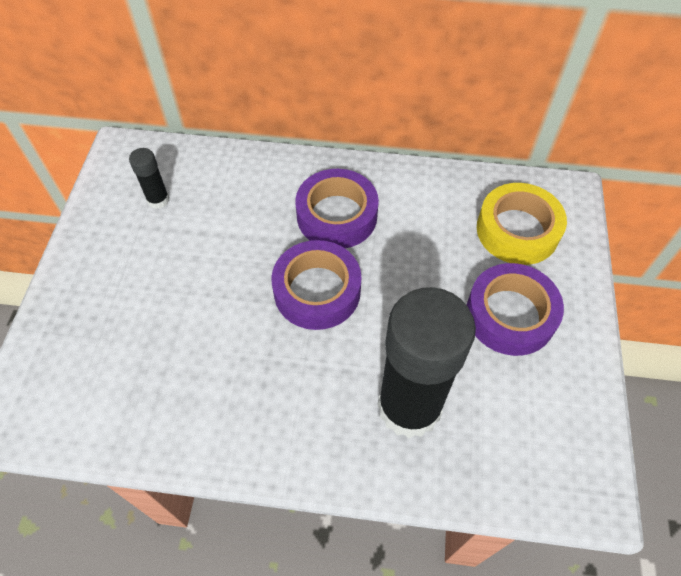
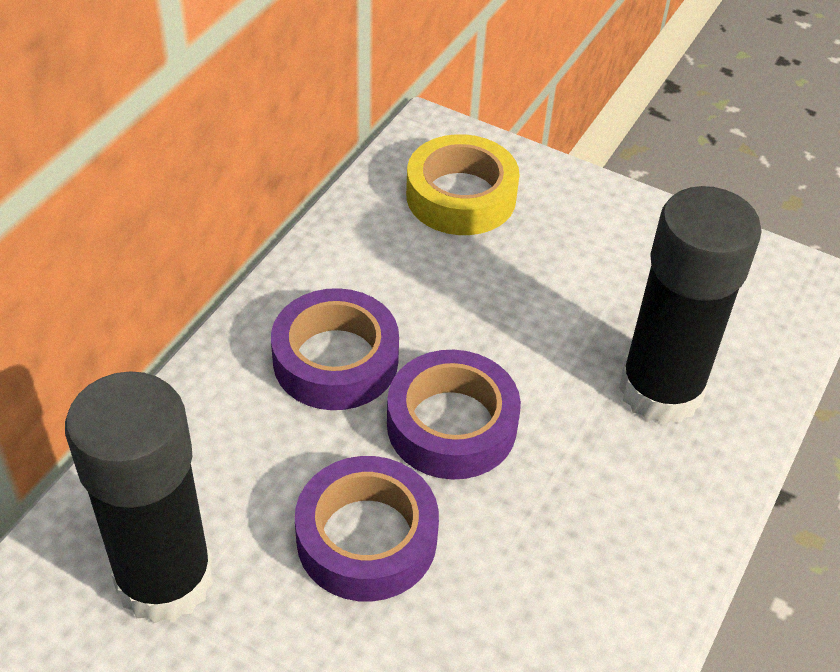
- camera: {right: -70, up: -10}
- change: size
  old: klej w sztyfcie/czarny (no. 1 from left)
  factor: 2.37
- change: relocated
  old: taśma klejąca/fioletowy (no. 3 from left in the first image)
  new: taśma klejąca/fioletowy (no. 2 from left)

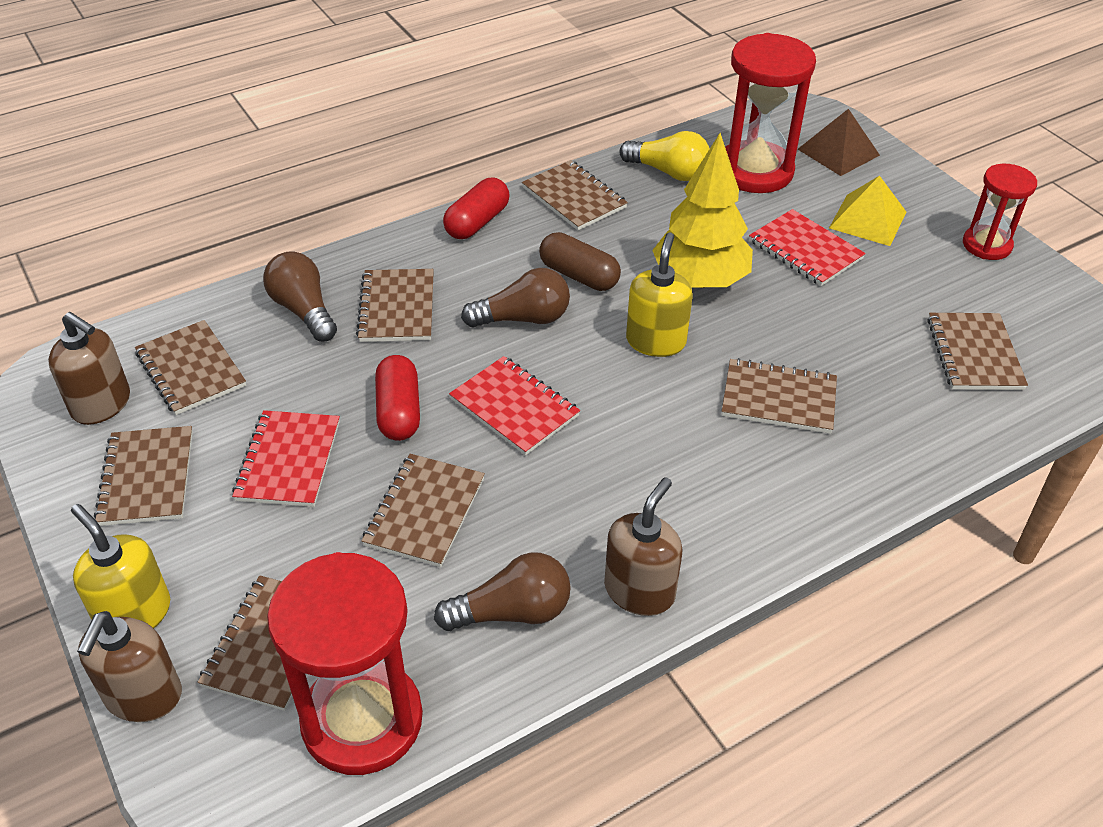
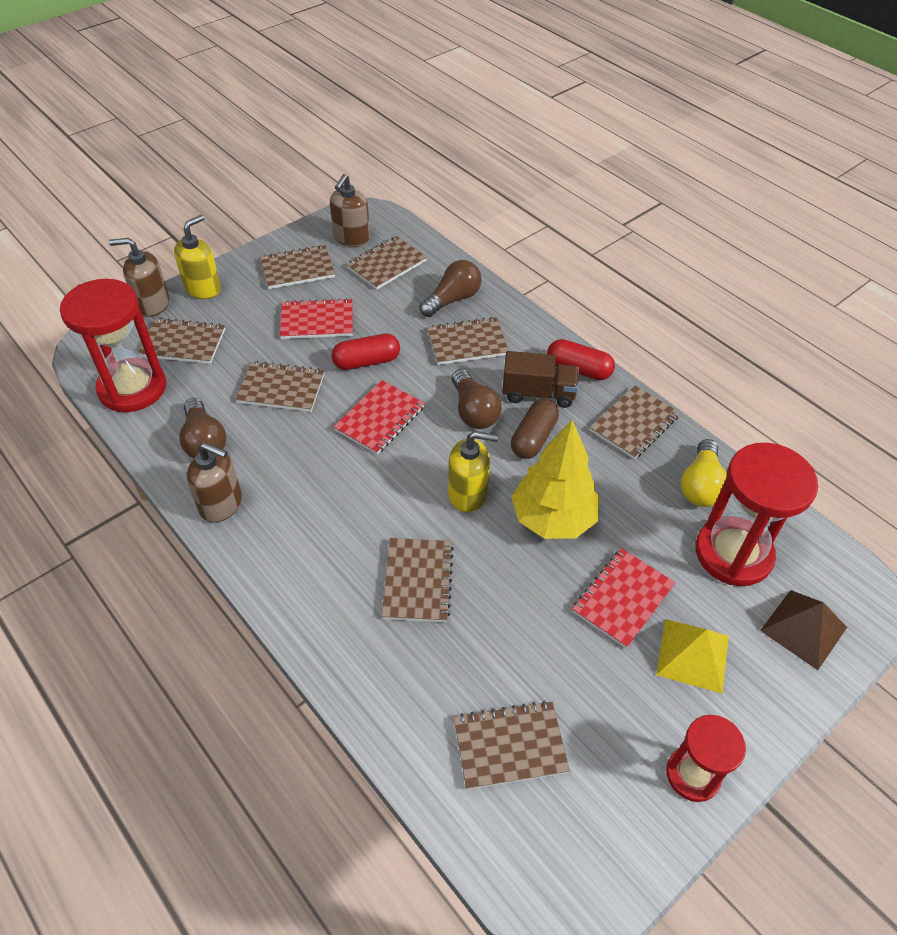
- camera: {right: 80, up: 5}
- change: appeared
  new: ciężarówka/brązowy

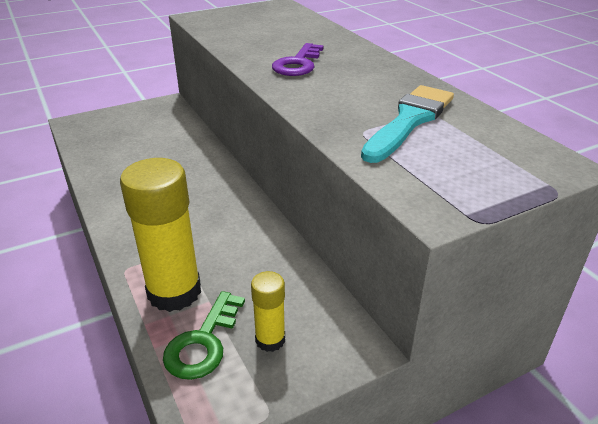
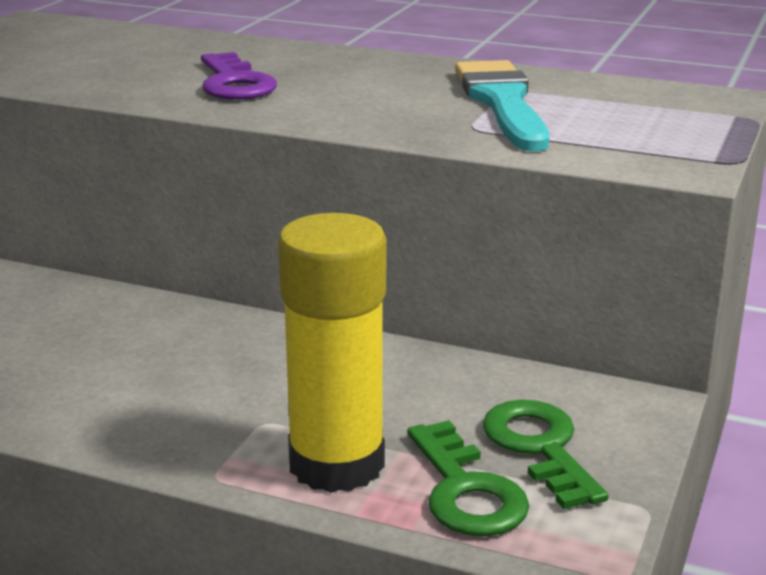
- camera: {right: -40, up: -10}
- change: exchanged
  old: klej w sztyfcie/żółty (no. 2 from left)
  new: klucz/zielony (no. 2 from left)

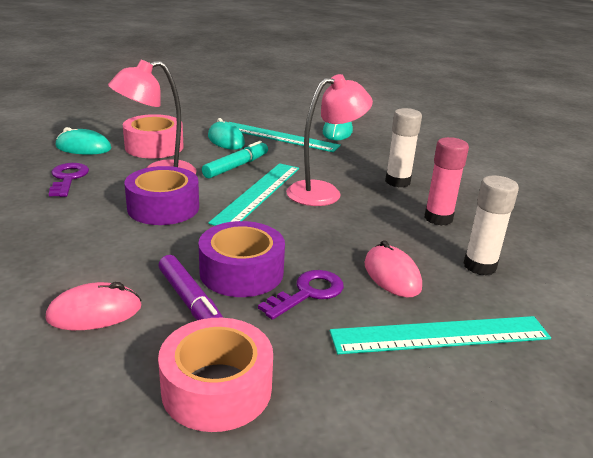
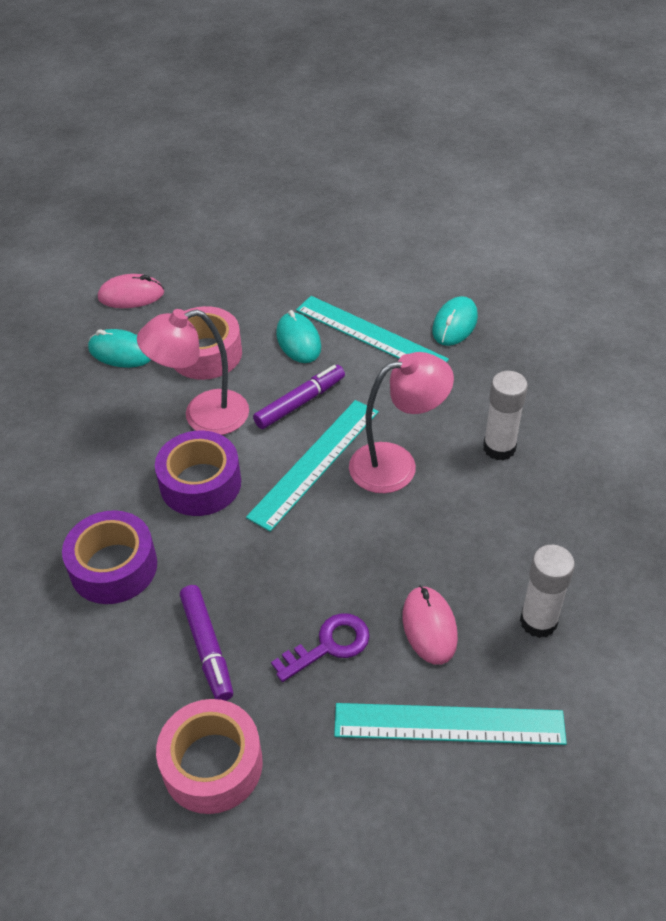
- camera: {right: 15, up: 20}
- change: relocated
  old: taśma klejąca/fioletowy (no. 2 from left in the first image)
  new: taśma klejąca/fioletowy (no. 1 from left)
- change: relocated
  old: myszka/różowy (no. 1 from left)
- change: colour
  old: flamaster/turkusowy
  new: flamaster/fioletowy (no. 2 from left)
- change: missing
  old: klucz/fioletowy (no. 1 from left)
- change: missing
  old: klej w sztyfcie/różowy

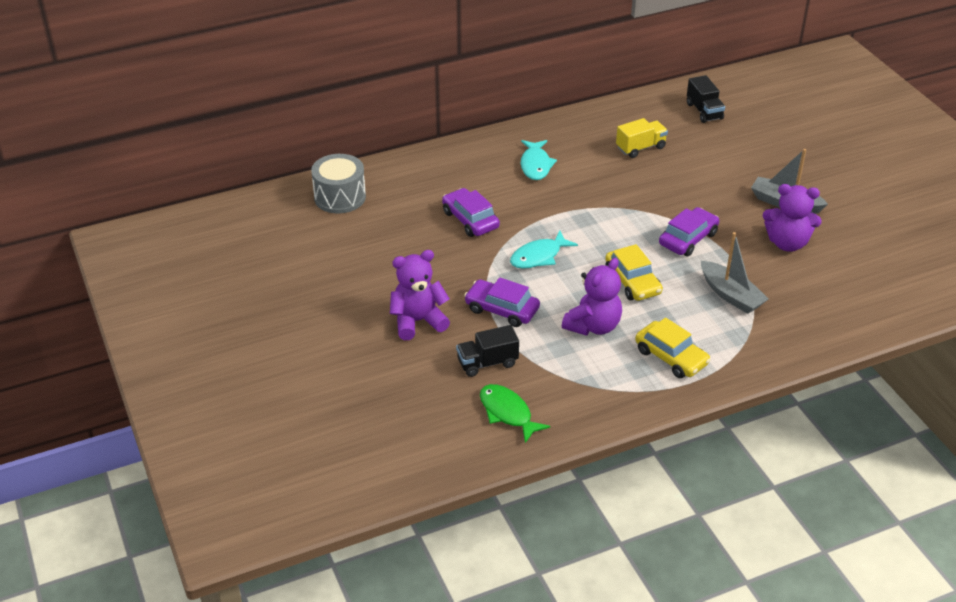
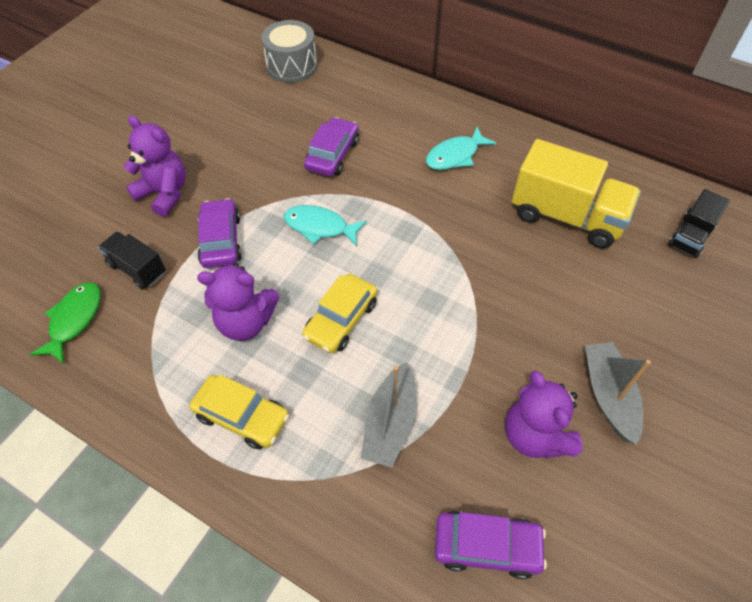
- camera: {right: 55, up: 15}
- change: spun
  old: samochód/żółty (no. 2 from left in the first image)
  degrees: -75
- change: relocated
  old: samochód/fioletowy (no. 3 from left)
- change: size
  old: ciężarówka/żółty
  factor: 1.82

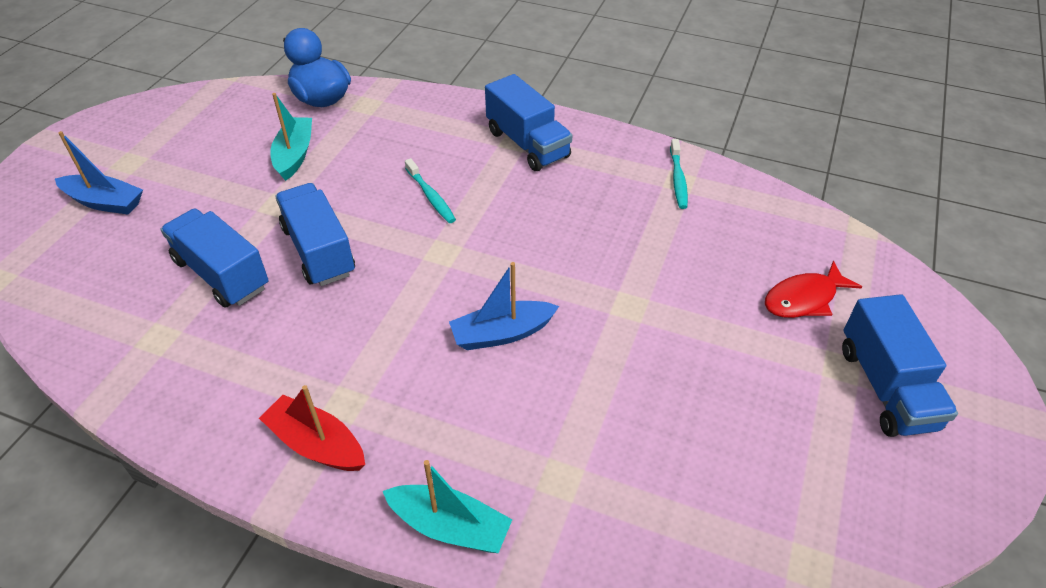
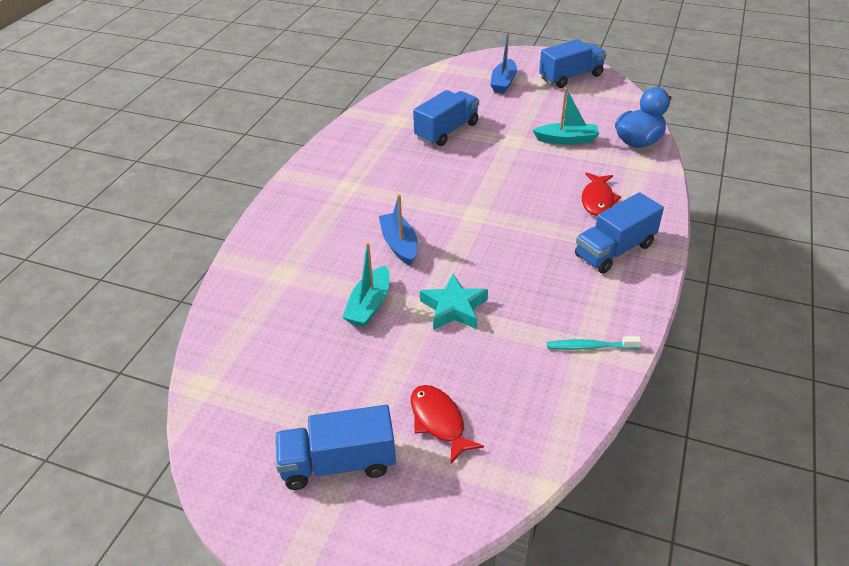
- camera: {right: 90, up: -5}
- change: relocated
  old: łódka/turkusowy (no. 2 from left in the first image)
  new: łódka/turkusowy (no. 1 from left)
- change: appeared
  new: gwiazda/turkusowy
- change: relocated
  old: ciężarówka/niebieski (no. 2 from left in the first image)
  new: ciężarówka/niebieski (no. 3 from left)
- change: appeared
  new: ryba/czerwony (no. 2 from left)
- change: missing
  old: łódka/czerwony
- change: missing
  old: szczoteczka do zębów/turkusowy (no. 1 from left)

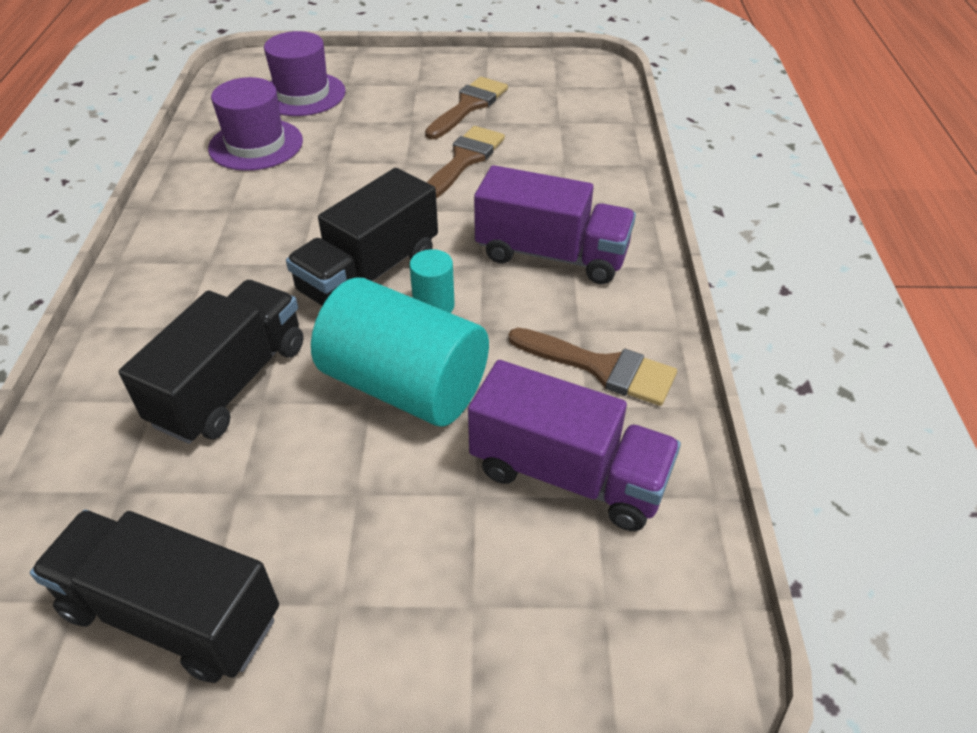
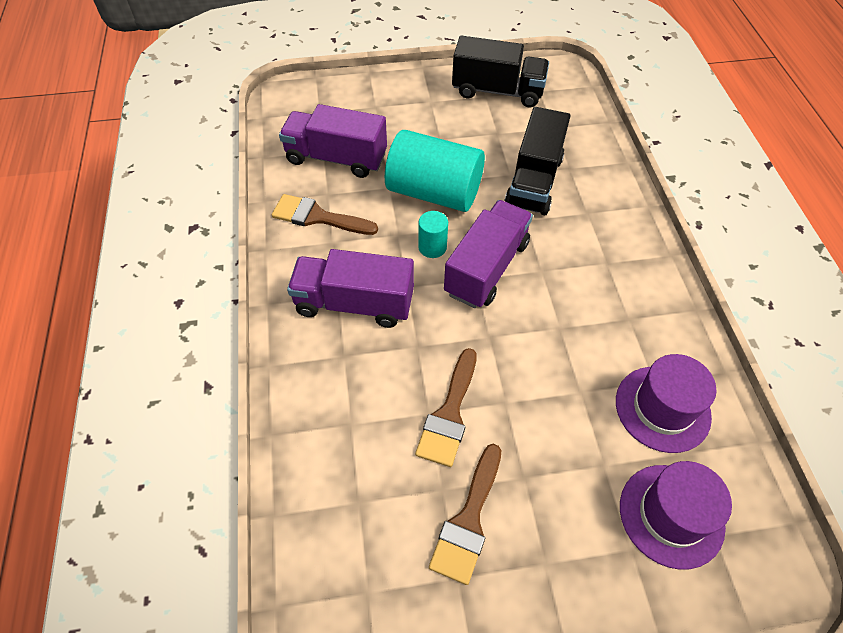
- camera: {right: 170, up: 10}
- change: colour
  old: ciężarówka/czarny (no. 3 from left)
  new: ciężarówka/fioletowy (no. 3 from left)

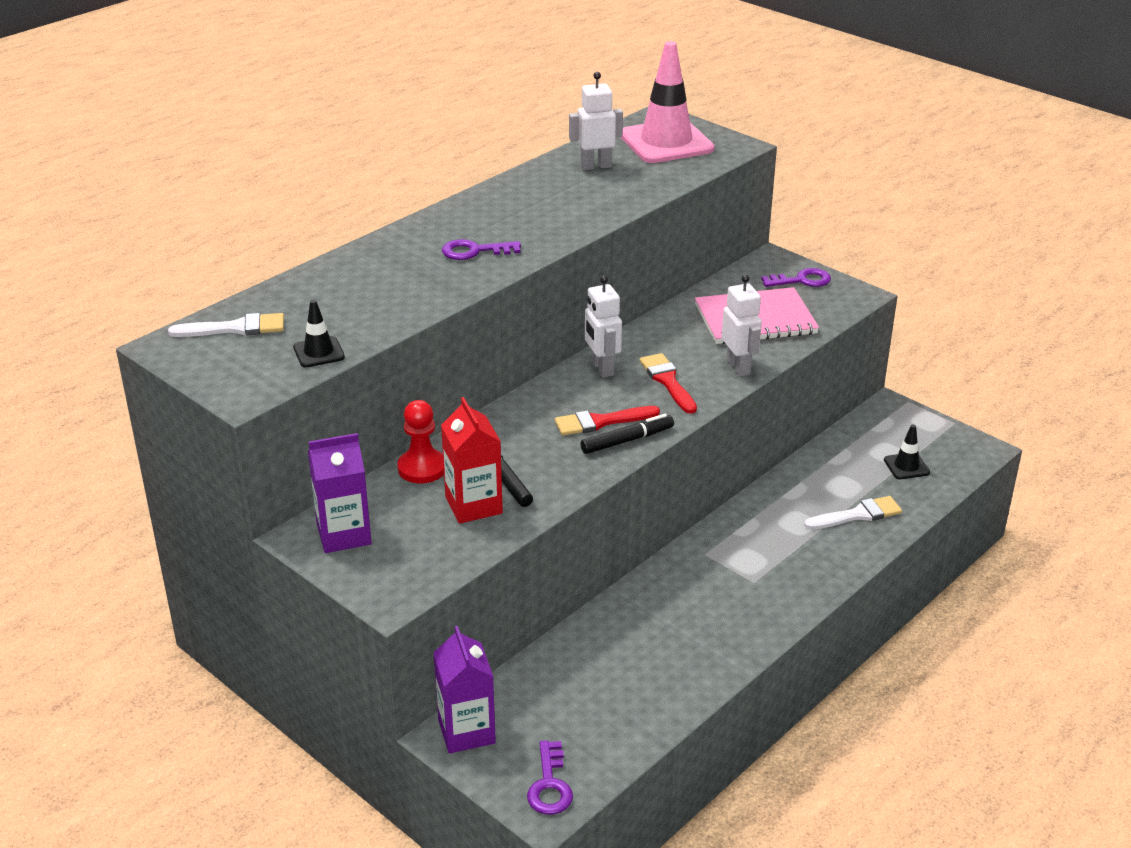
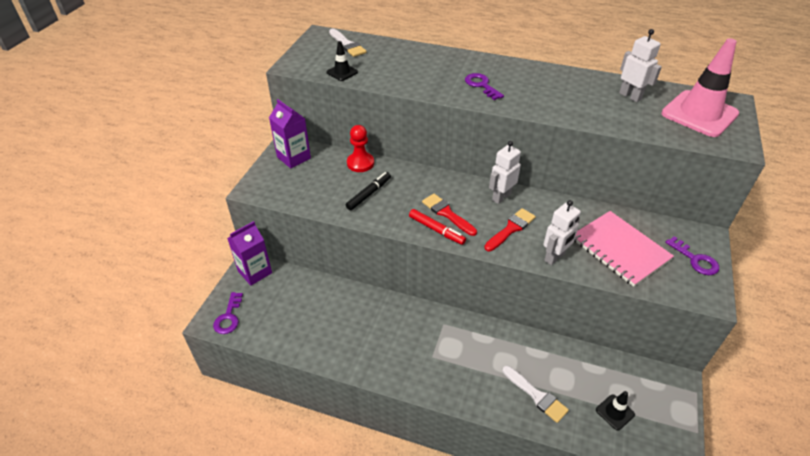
- camera: {right: 65, up: 10}
- change: spun
  old: klucz/fioletowy (no. 2 from left in the first image)
  degrees: -60
- change: colour
  old: flamaster/czarny (no. 2 from left)
  new: flamaster/czerwony
- change: missing
  old: karton mleka/czerwony

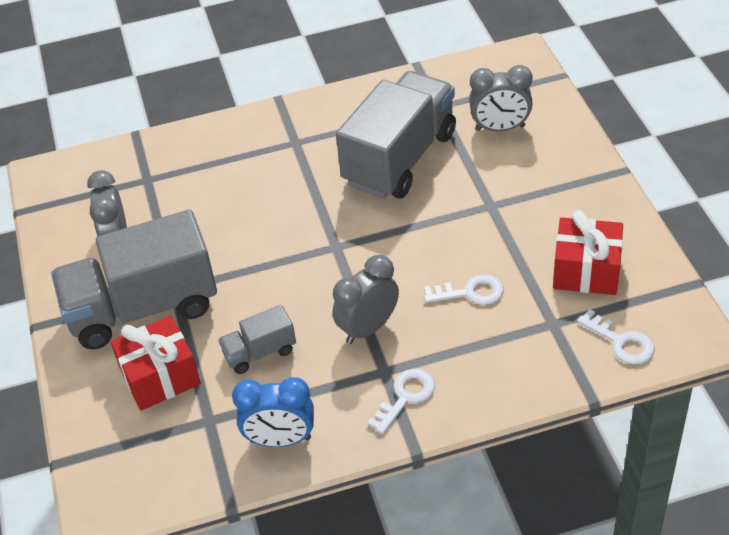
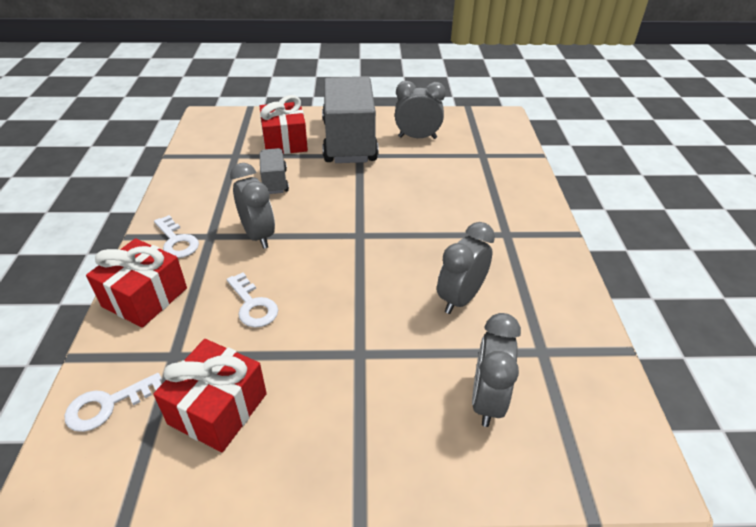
- camera: {right: 100, up: -5}
- change: appeared
  new: prezent/czerwony (no. 1 from left)
- change: spun
  old: klucz/biały (no. 2 from left in the first image)
  degrees: -45
- change: exchanged
  old: ciężarówka/szary (no. 3 from left)
  new: budzik/szary (no. 3 from left)
- change: missing
  old: budzik/niebieski

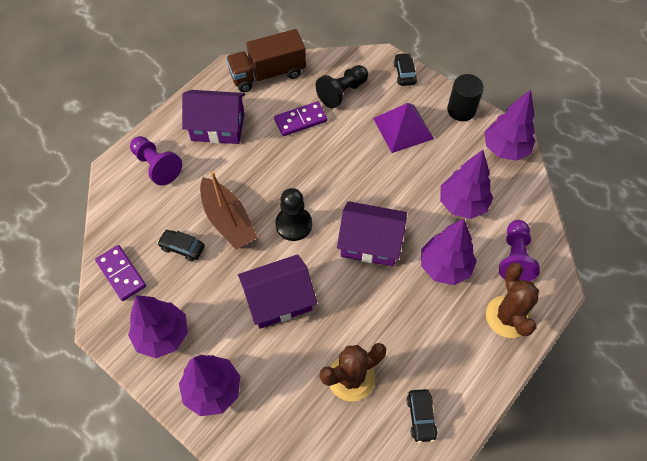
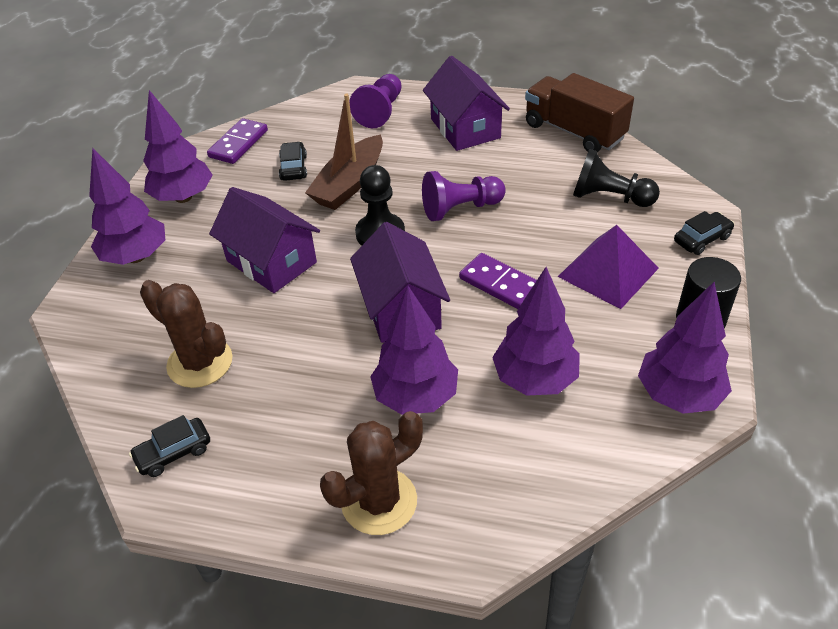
- camera: {right: 65, up: -15}
- change: relocated
  old: pionek/fioletowy (no. 2 from left)
- change: relocated
  old: kostka domina/fioletowy (no. 2 from left)

